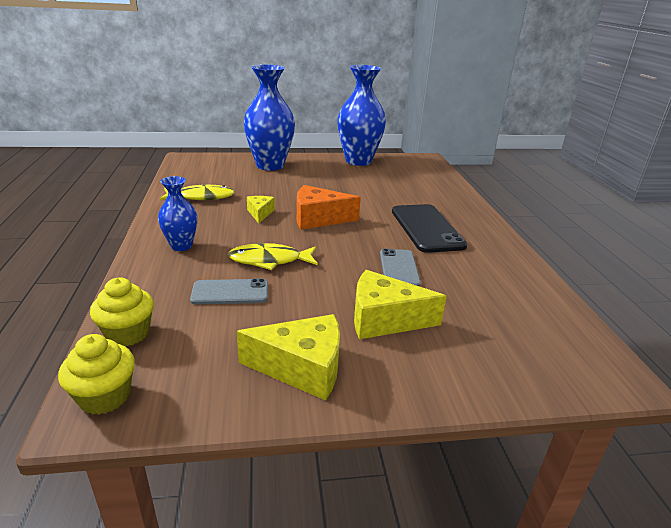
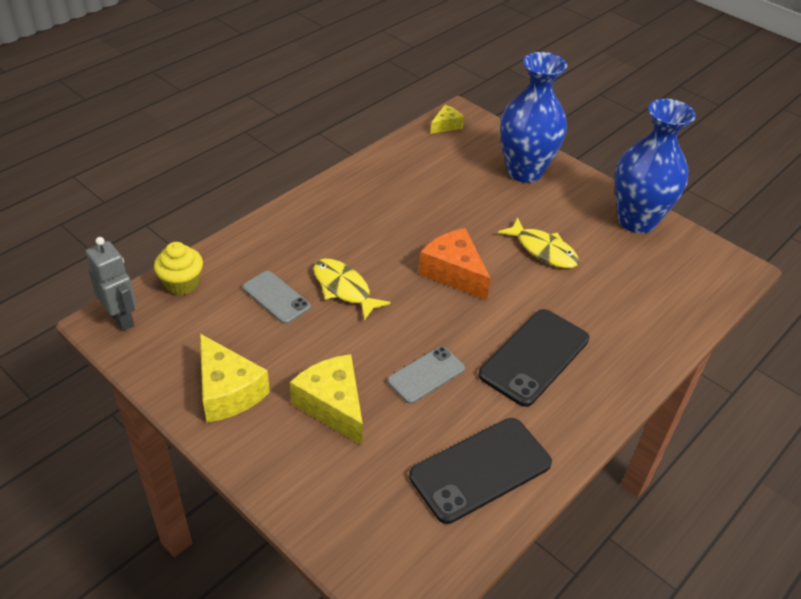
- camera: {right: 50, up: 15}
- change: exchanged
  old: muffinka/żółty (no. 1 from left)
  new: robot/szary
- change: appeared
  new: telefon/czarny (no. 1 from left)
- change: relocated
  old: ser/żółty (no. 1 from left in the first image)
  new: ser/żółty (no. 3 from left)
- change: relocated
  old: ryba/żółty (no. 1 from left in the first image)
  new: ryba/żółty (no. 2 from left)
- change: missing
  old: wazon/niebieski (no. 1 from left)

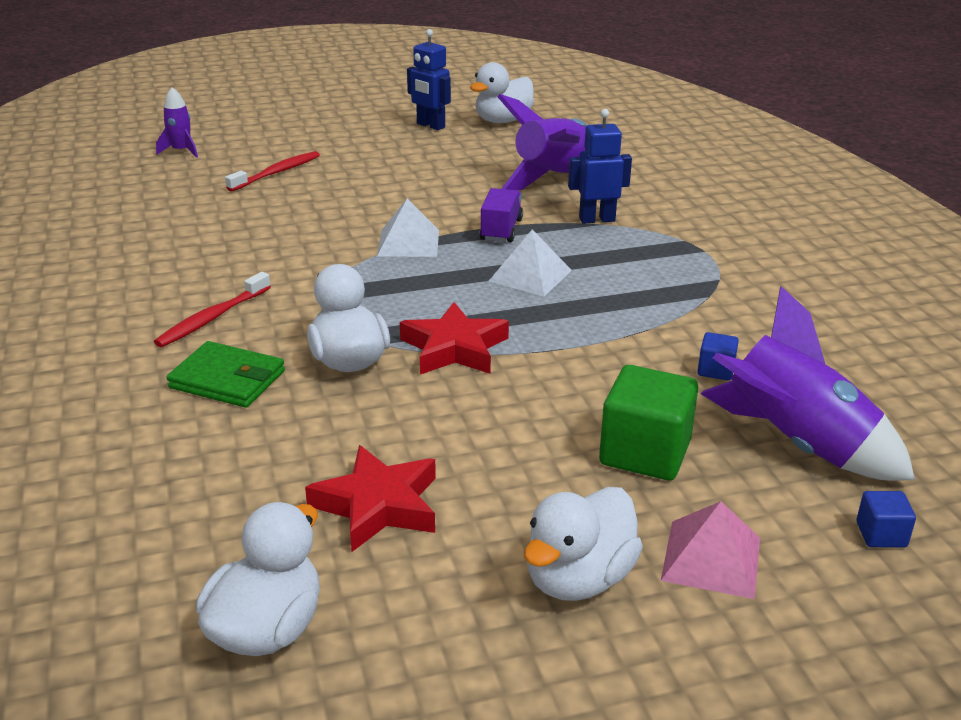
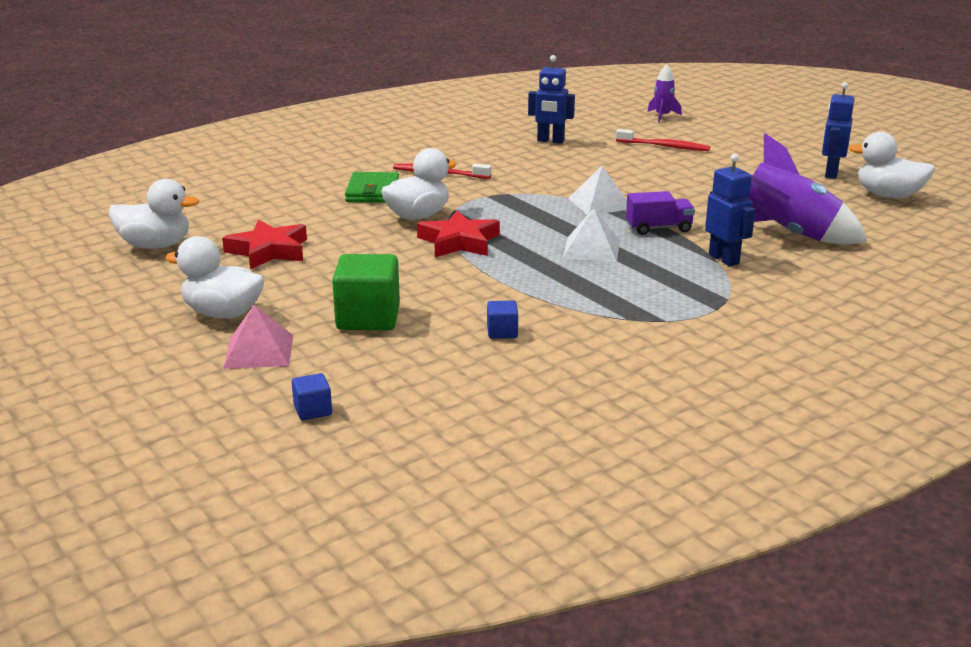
- camera: {right: 70, up: -5}
- change: appeared
  new: robot/niebieski (no. 1 from left)
- change: missing
  old: rakieta/fioletowy (no. 3 from left)

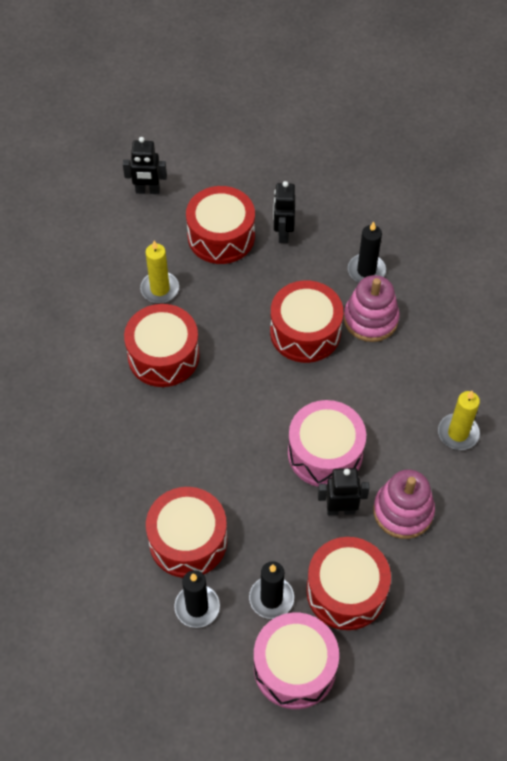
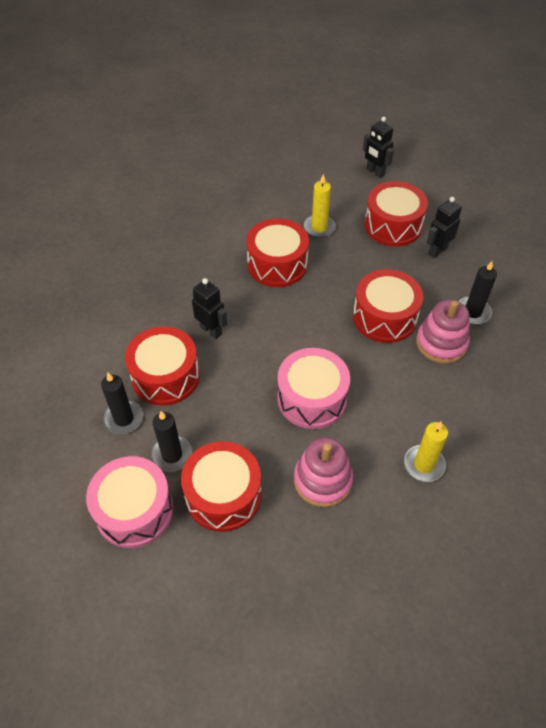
- camera: {right: 45, up: -5}
- change: relocated
  old: robot/czarny (no. 3 from left in the first image)
  new: robot/czarny (no. 1 from left)

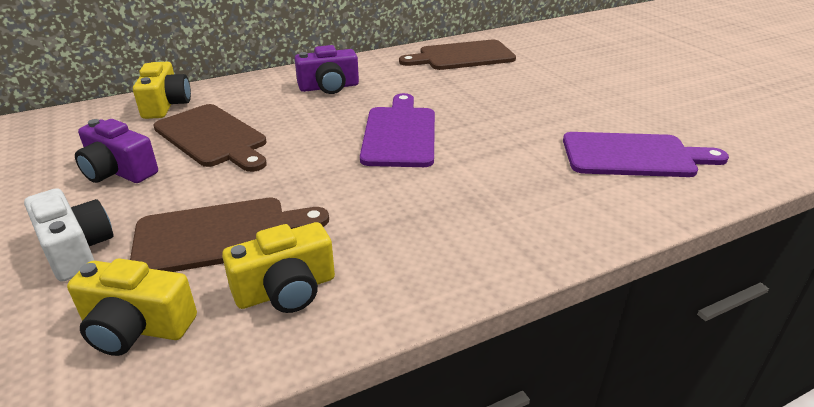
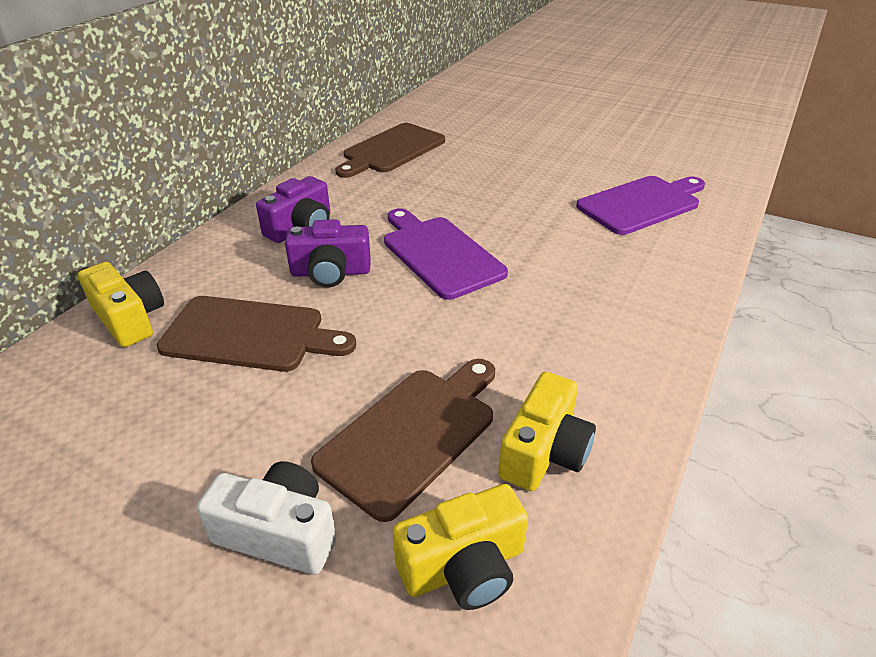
- camera: {right: -35, up: 5}
- change: relocated
  old: aparat fotograficzny/fioletowy (no. 1 from left in the first image)
  new: aparat fotograficzny/fioletowy (no. 2 from left)

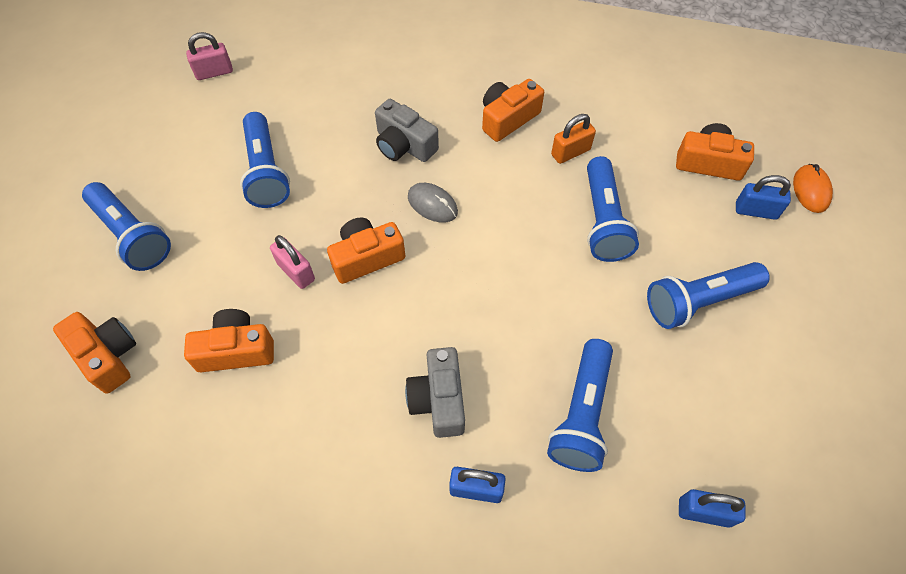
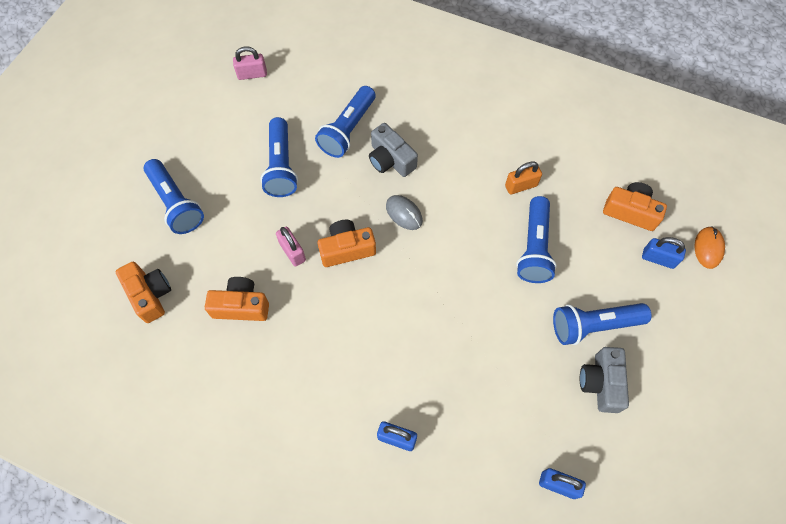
- camera: {right: 10, up: 5}
- change: relocated
  old: latarka/niebieski (no. 3 from left)
- change: relocated
  old: aparat fotograficzny/szary (no. 2 from left)
- change: missing
  old: aparat fotograficzny/pomarańczowy (no. 4 from left)

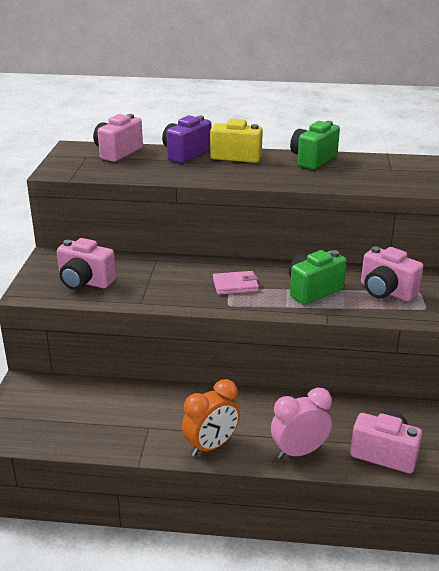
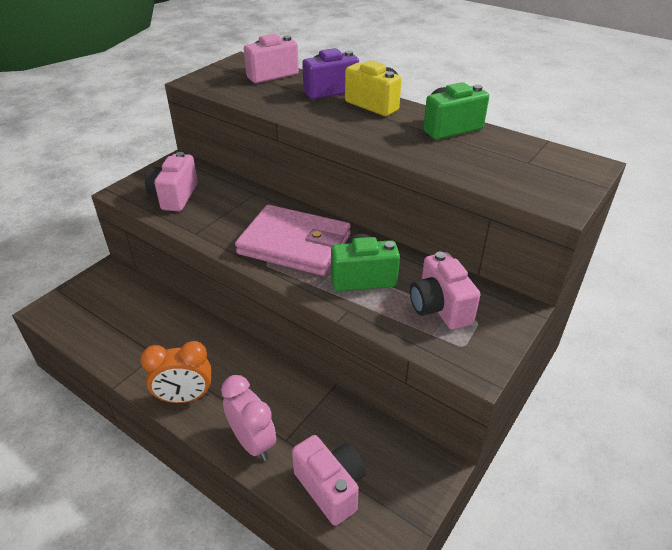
- camera: {right: 30, up: 10}
- change: spun
  old: aparat fotograficzny/różowy (no. 1 from left)
  degrees: 45
- change: spun
  old: budzik/różowy
  degrees: 45
- change: size
  old: portfel/różowy
  factor: 2.12

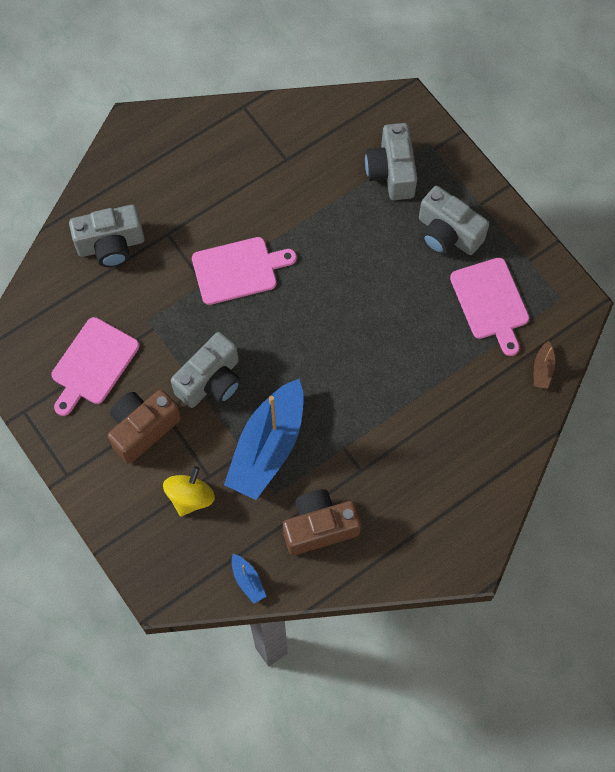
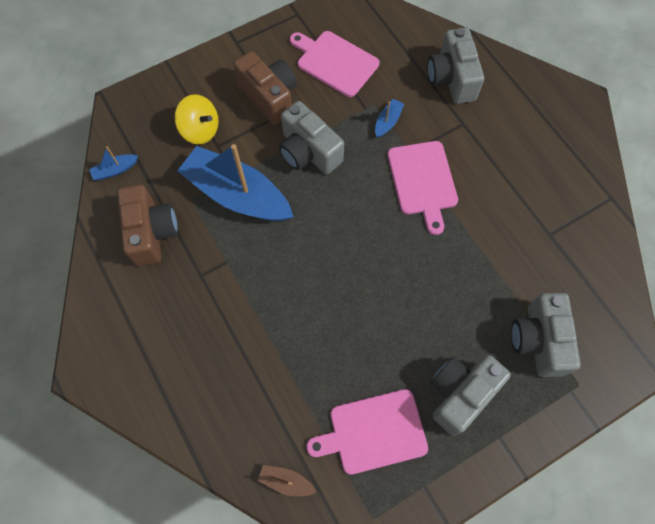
- camera: {right: 95, up: 0}
- change: appeared
  new: łódka/niebieski (no. 3 from left)
- change: spun
  old: aparat fotograficzny/szary (no. 3 from left in the first image)
  degrees: -90

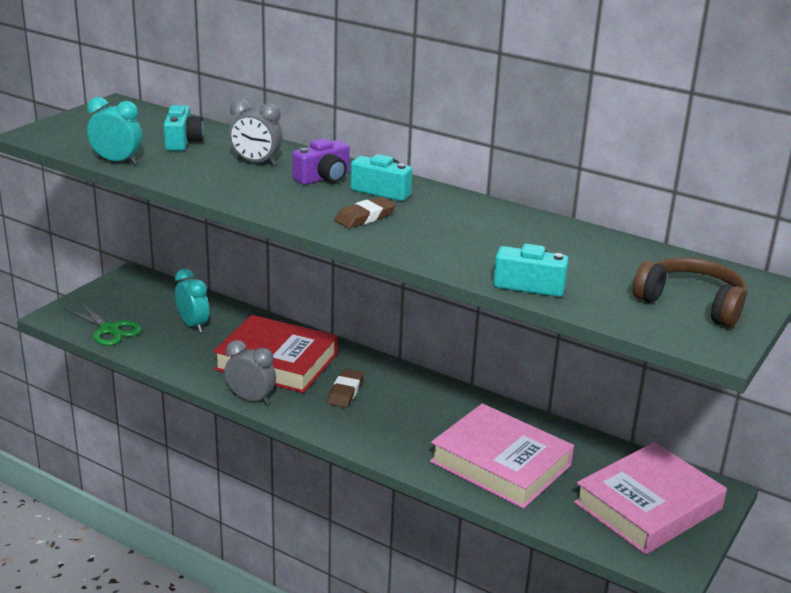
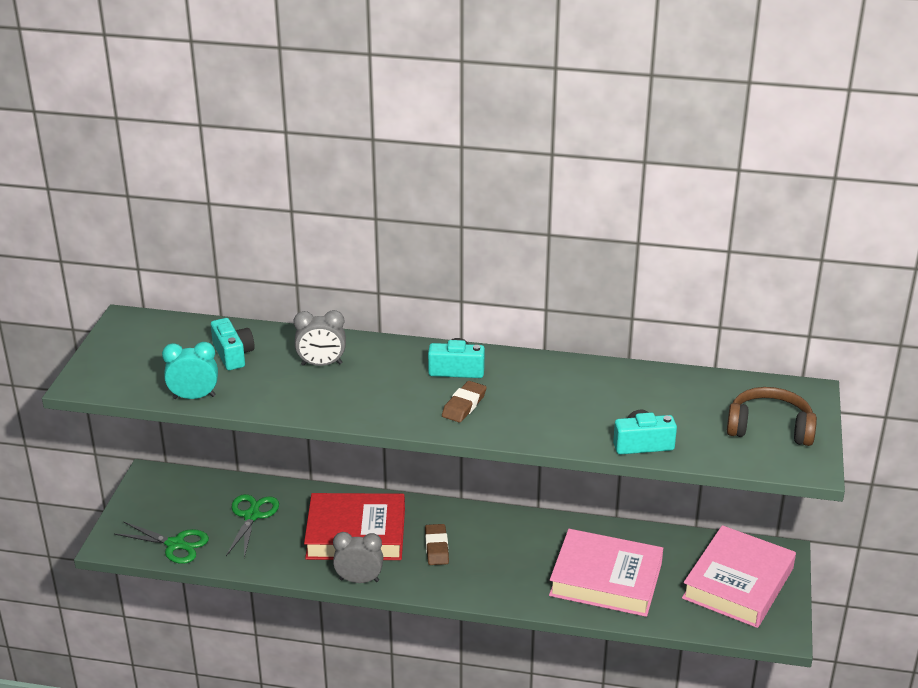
- camera: {right: -20, up: 5}
- change: exchanged
  old: budzik/turkusowy (no. 2 from left)
  new: nożyczki/zielony (no. 2 from left)
- change: missing
  old: aparat fotograficzny/fioletowy

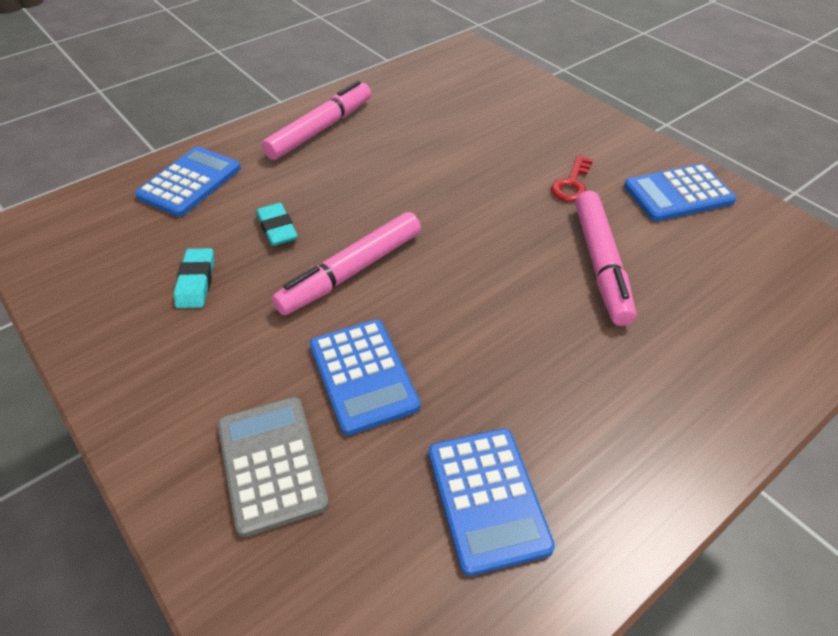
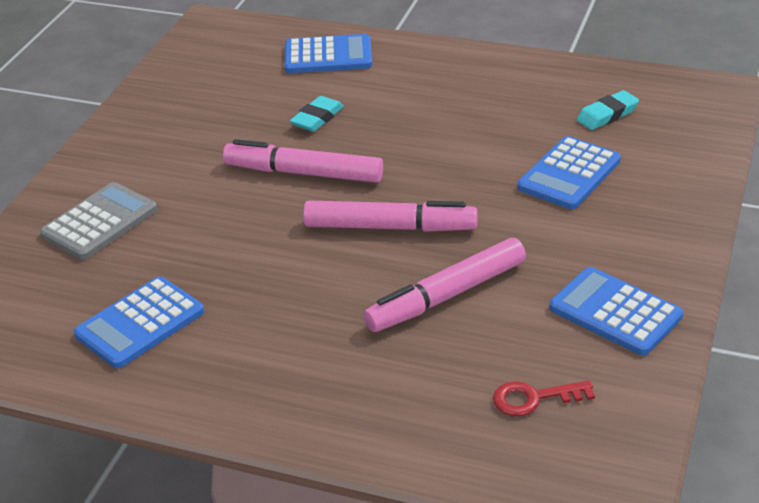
- camera: {right: 60, up: -10}
- change: relocated
  old: flamaster/różowy (no. 1 from left in the first image)
  new: flamaster/różowy (no. 2 from left)
- change: relocated
  old: klucz/czerwony
- change: relocated
  old: kalkulator/niebieski (no. 2 from left in the first image)
  new: kalkulator/niebieski (no. 3 from left)
- change: relocated
  old: gumka do mazania/turkusowy (no. 1 from left in the first image)
  new: gumka do mazania/turkusowy (no. 2 from left)

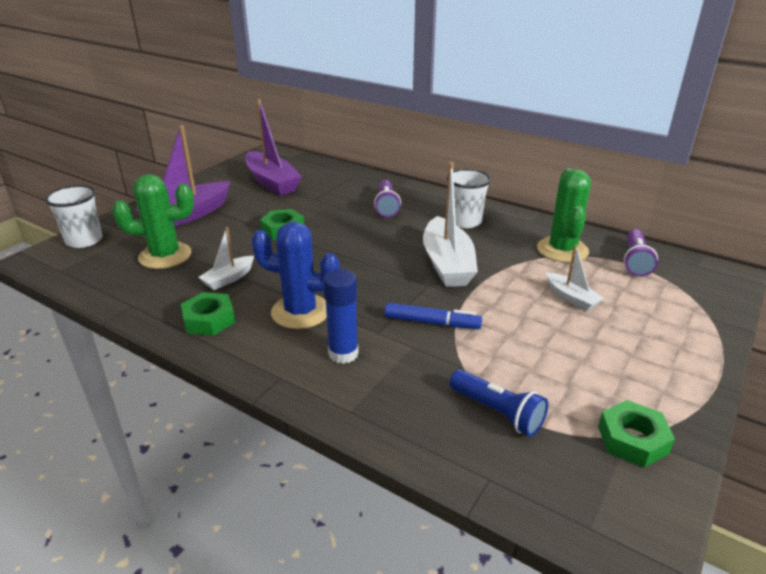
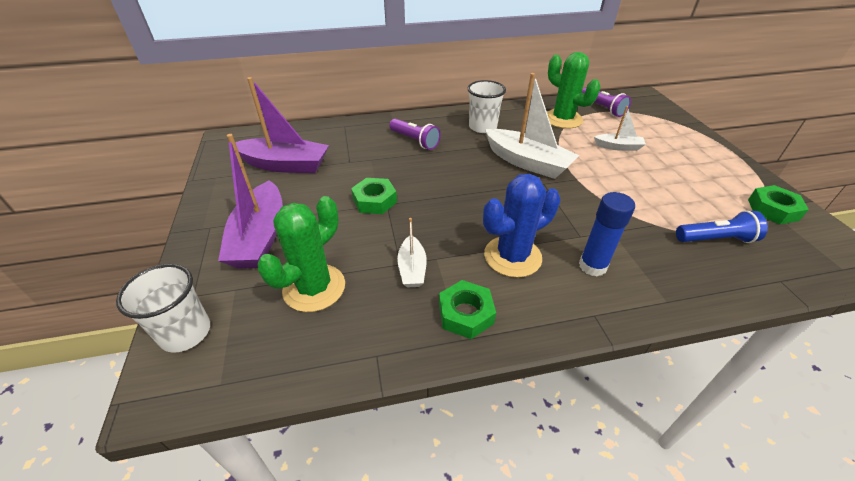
- camera: {right: -45, up: 10}
- change: missing
  old: flamaster/niebieski

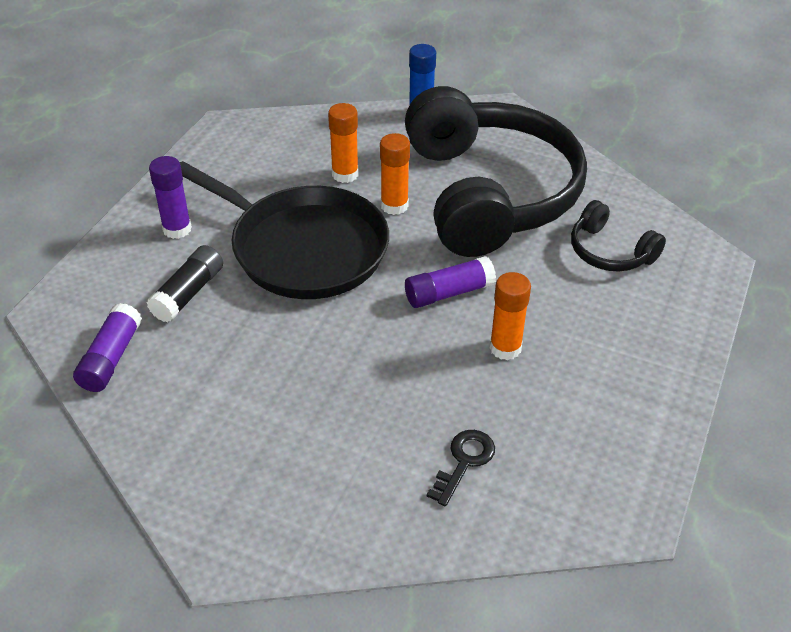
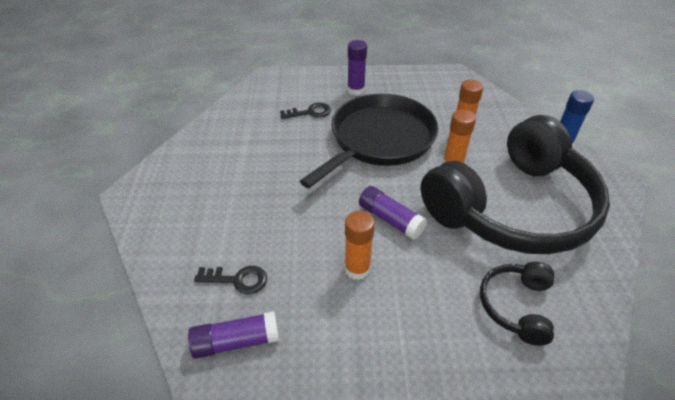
- camera: {right: 65, up: 0}
- change: relocated
  old: klej w sztyfcie/fioletowy (no. 1 from left)
- change: exchanged
  old: klej w sztyfcie/czarny
  new: klucz/czarny (no. 2 from left)
- change: spun
  old: patelnia/czarny
  degrees: -150

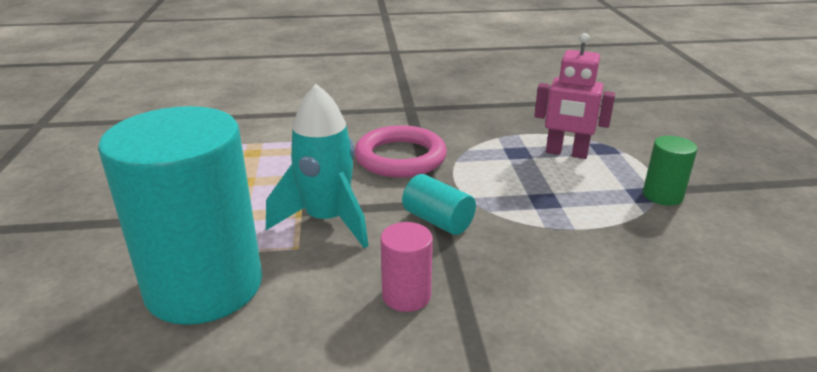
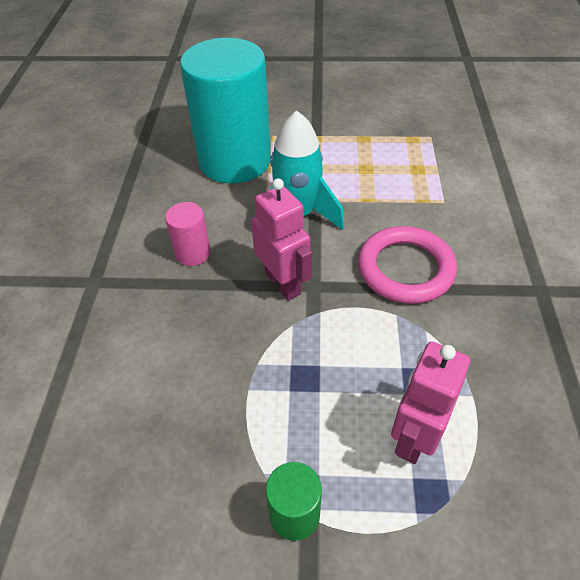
- camera: {right: 100, up: 20}
- change: exchanged
  old: walec/turkusowy (no. 2 from left)
  new: robot/różowy (no. 1 from left)

